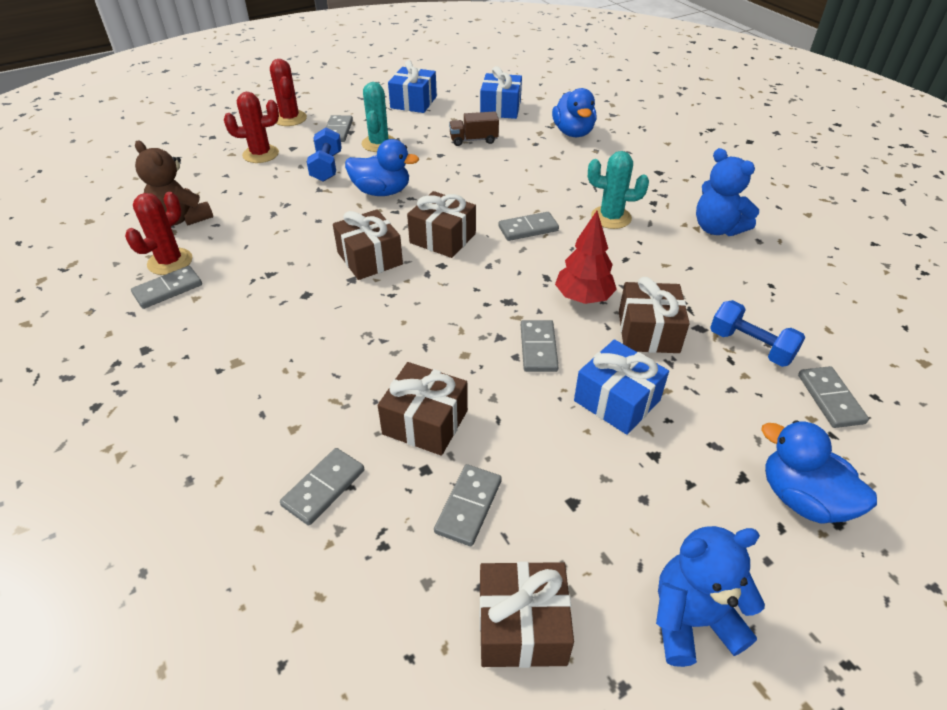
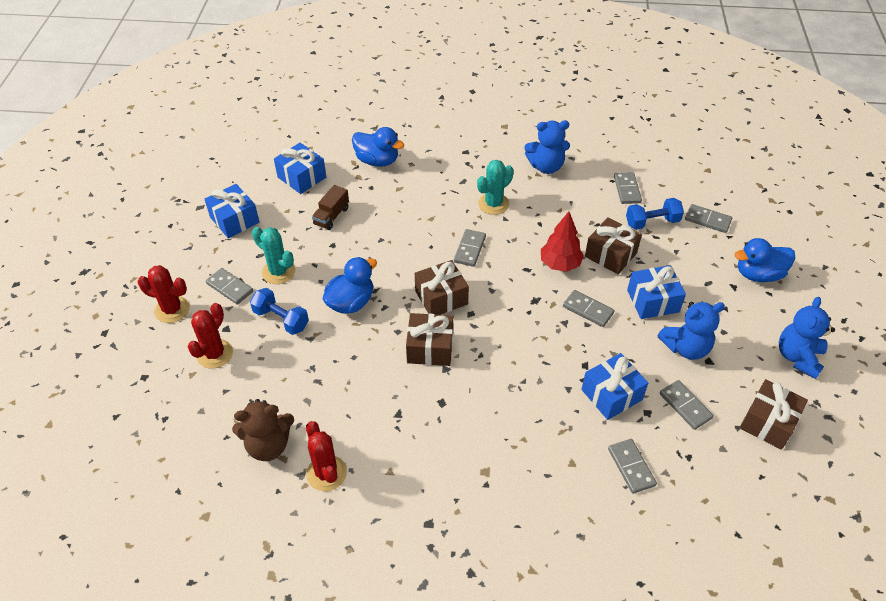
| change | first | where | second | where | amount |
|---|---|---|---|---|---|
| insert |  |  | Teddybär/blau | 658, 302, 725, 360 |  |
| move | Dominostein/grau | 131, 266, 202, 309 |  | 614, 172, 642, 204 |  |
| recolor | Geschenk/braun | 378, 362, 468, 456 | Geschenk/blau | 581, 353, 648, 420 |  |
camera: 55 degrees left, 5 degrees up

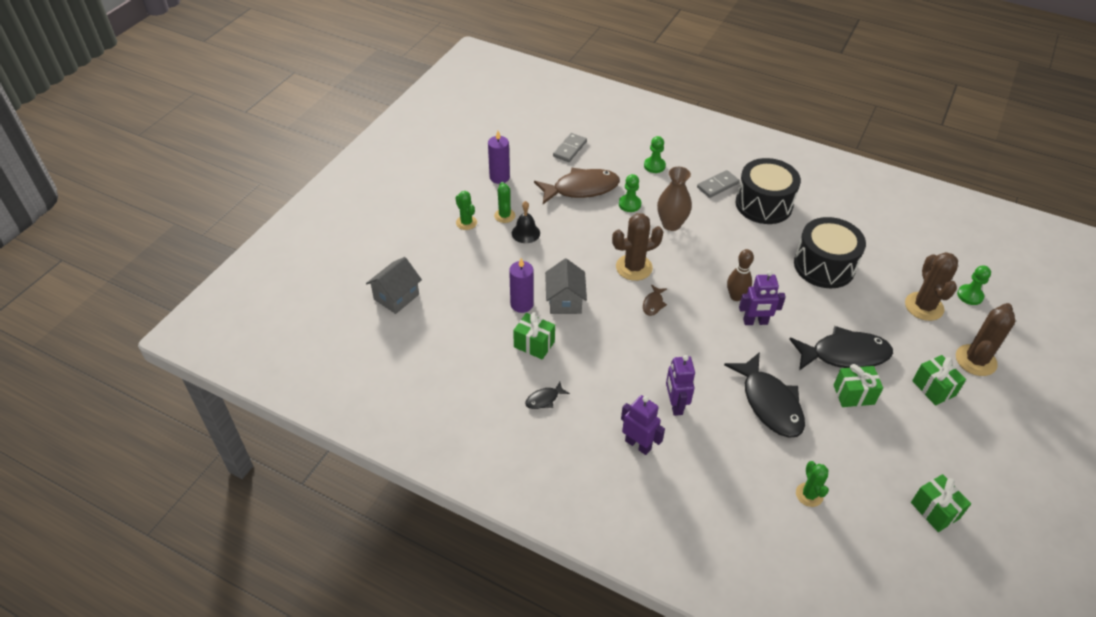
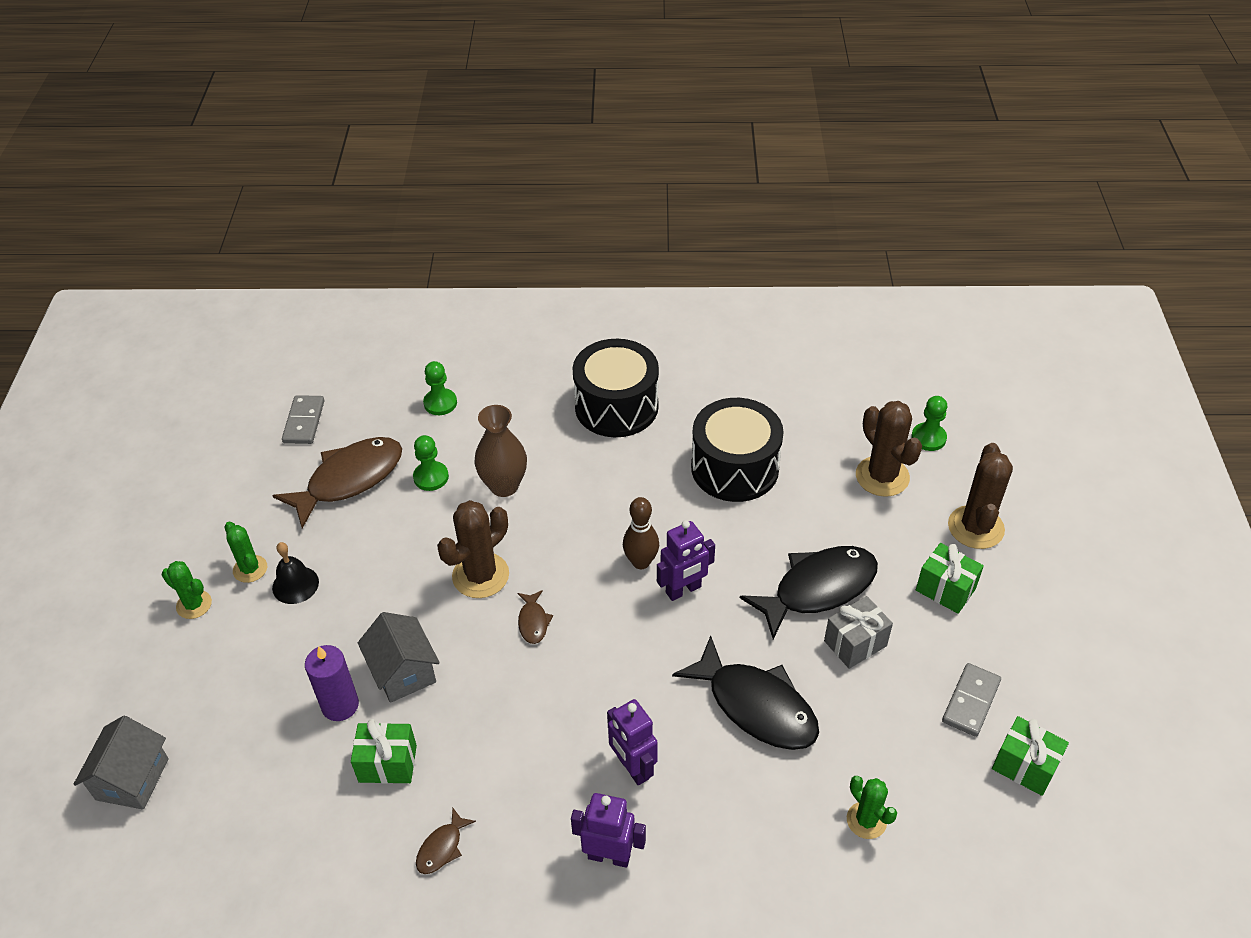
| change | first | where | second | where | amount |
|---|---|---|---|---|---|
| delete | Kerze/lila | 488, 131, 510, 184 |  |  |  |
| move | Dominostein/grau | 697, 170, 740, 198 |  | 942, 663, 1001, 737 |  |
| recolor | Fisch/schwarz | 525, 381, 570, 409 | Fisch/braun | 416, 807, 476, 874 |  |
| recolor | Geschenk/grün | 834, 364, 883, 407 | Geschenk/grau | 824, 596, 893, 669 |  |
camera: 25 degrees left, 0 degrees up

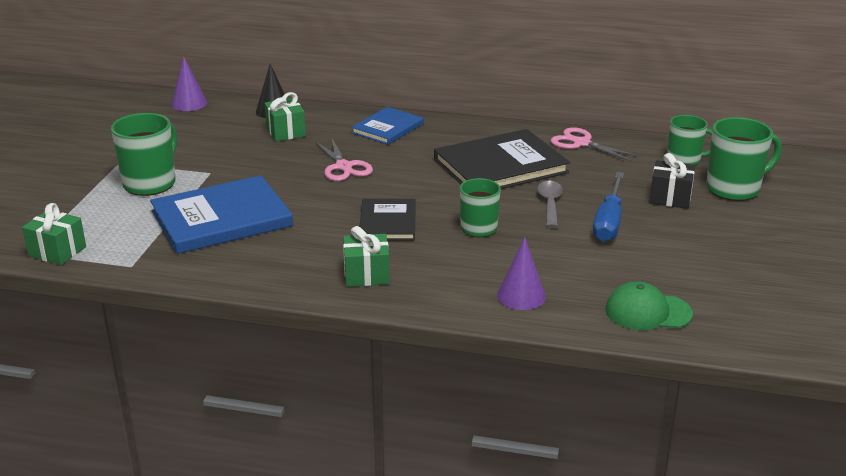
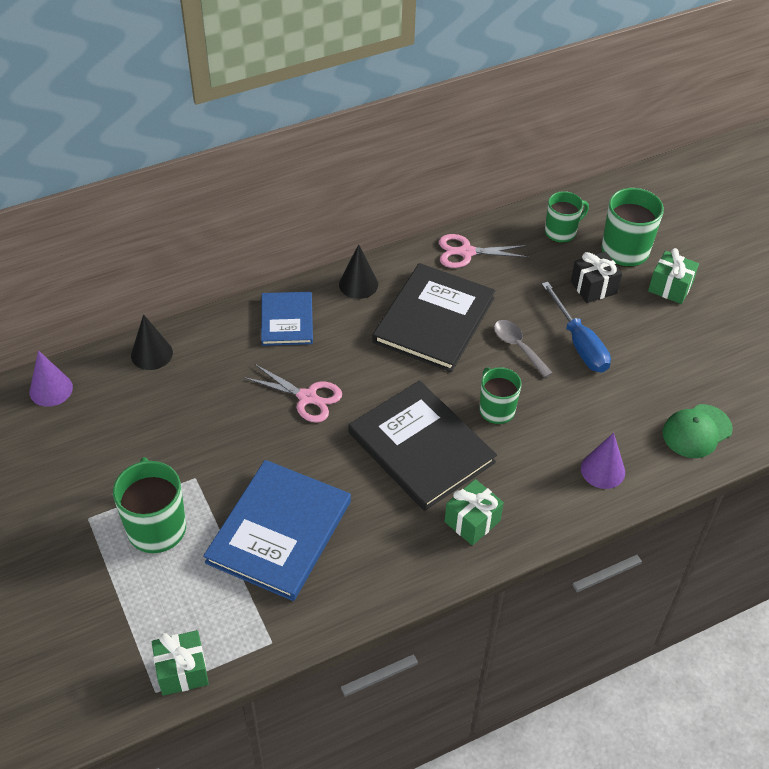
| change | first | where | second | where | amount |
|---|---|---|---|---|---|
| insert |  |  | Kegel/schwarz | 339, 244, 378, 299 |  |
| move | Geschenk/grün | 264, 92, 306, 142 |  | 648, 248, 699, 304 |  |
| resize | Buch/schwarz | 360, 199, 416, 240 |  | 349, 380, 497, 511 | x1.71 |
camera: 40 degrees left, 20 degrees up

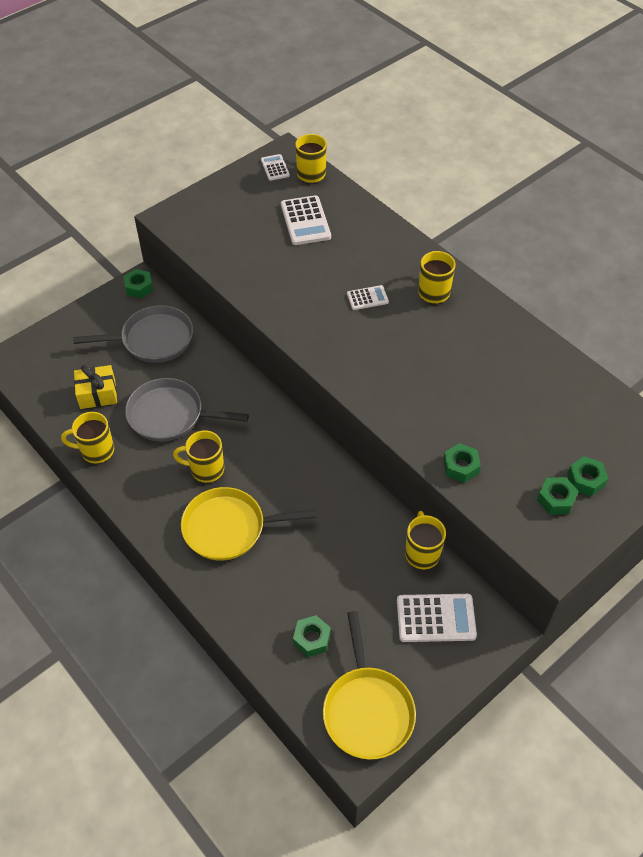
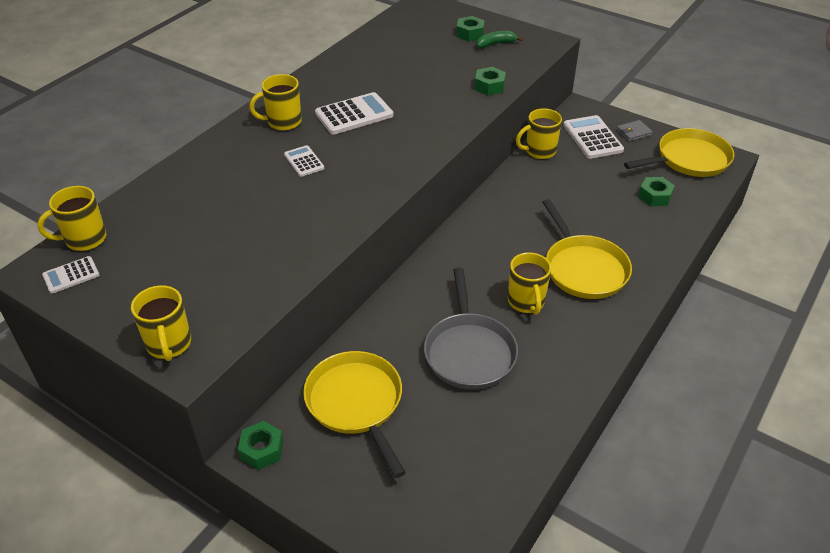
| change | first | where | second | where | amount |
|---|---|---|---|---|---|
| delete | Geschenk/gelb | 74, 365, 117, 409 |  |  |  |
| insert |  |  | Geldbörse/grau | 616, 120, 653, 142 |  |
| move | Tasse/gelb | 61, 412, 114, 463 |  | 131, 285, 191, 361 |  |
| move | Taschenrechner/weiß | 281, 195, 331, 245 |  | 315, 92, 393, 135 |  |
| replace | Sechskantmutter/grün | 537, 477, 579, 515 | Banane/grün | 476, 31, 523, 48 |  |
| recolor | Pfanne/grau | 73, 305, 193, 363 | Pfanne/gelb | 303, 351, 406, 478 |  |
camera: 105 degrees left, 10 degrees down

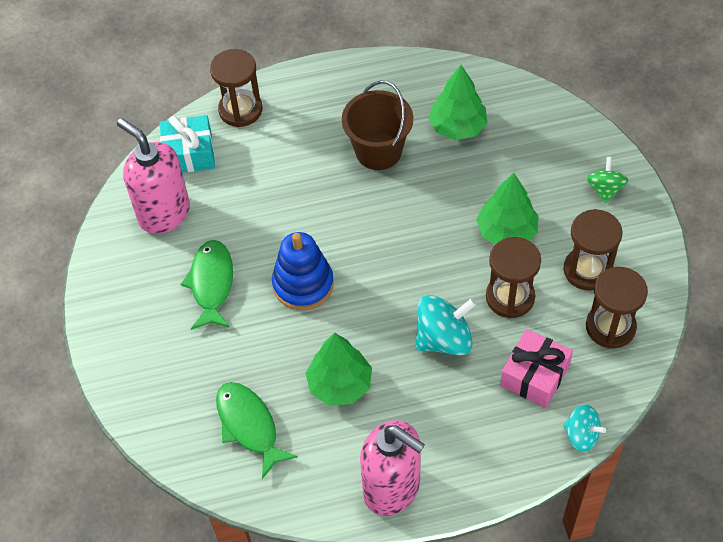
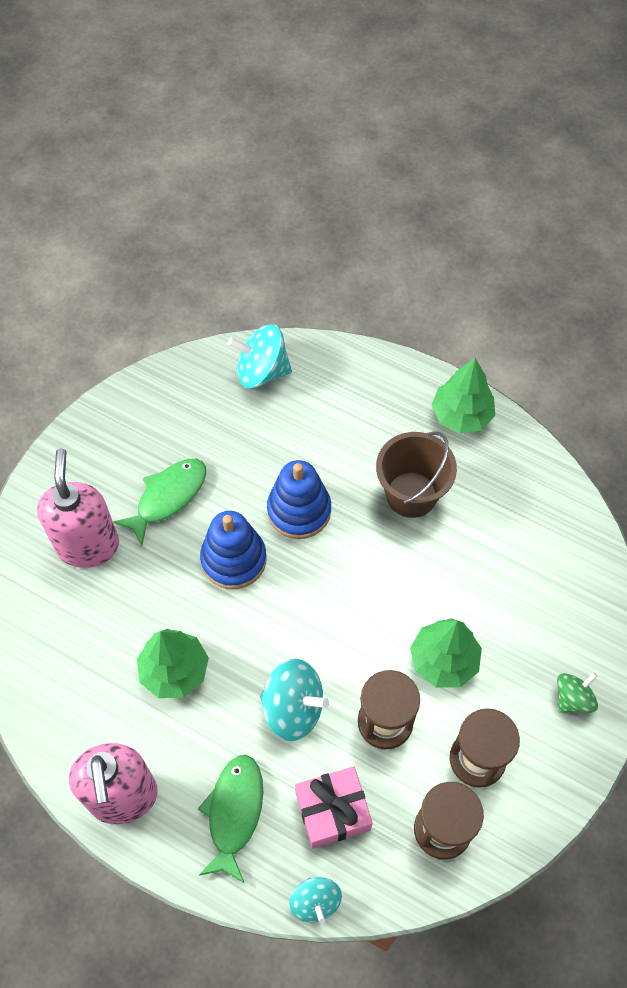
| change | first | where | second | where | amount |
|---|---|---|---|---|---|
| delete | Sanduhr/braun | 210, 49, 262, 127 |  |  |  |
| insert |  |  | Stapelspielzeug/blau | 267, 460, 331, 539 |  |
| move | Seifenspender/rosa | 117, 118, 190, 234 |  | 37, 449, 119, 568 |  |
| move | Fisch/grün | 216, 382, 298, 479 |  | 198, 755, 263, 884 |  |
| move | Baum/grün | 429, 65, 487, 140 |  | 432, 358, 495, 433 |  |
| replace | Geschenk/türkis | 160, 115, 215, 173 | Kreisel/türkis | 227, 324, 292, 389 |  |
camera: 40 degrees right, 5 degrees up

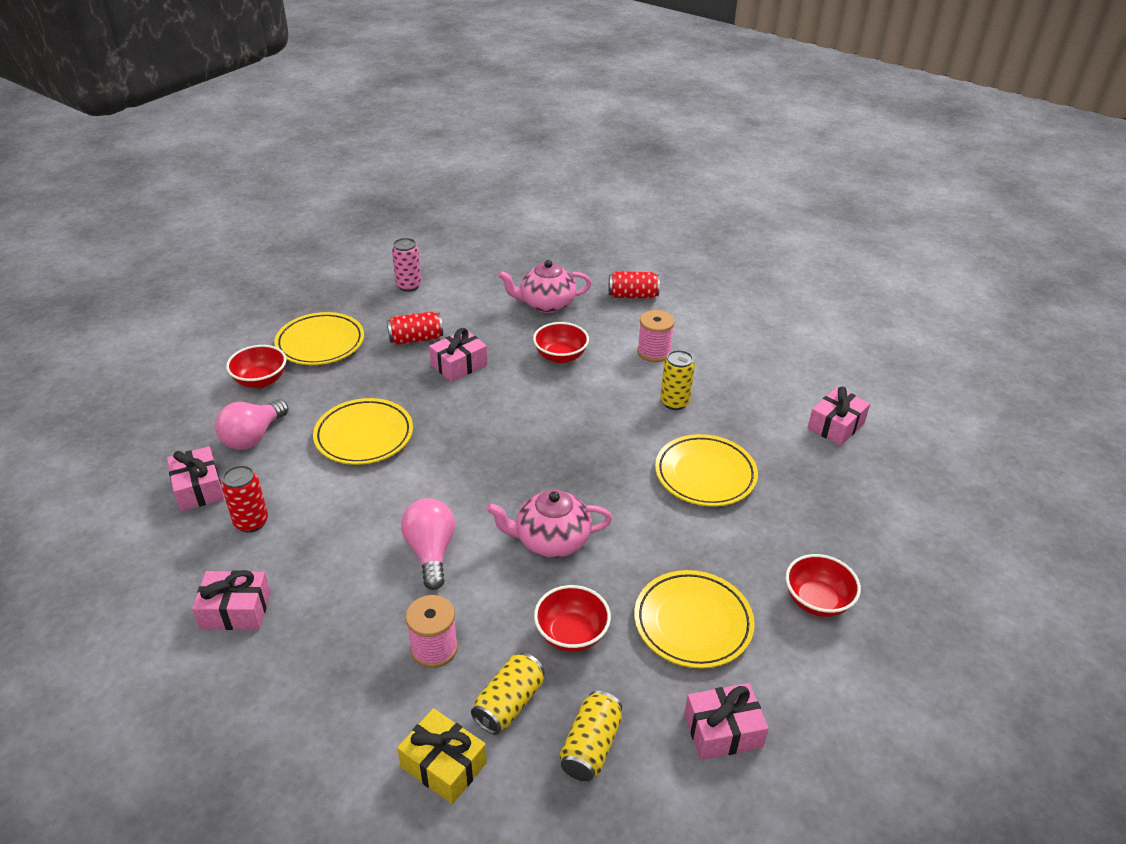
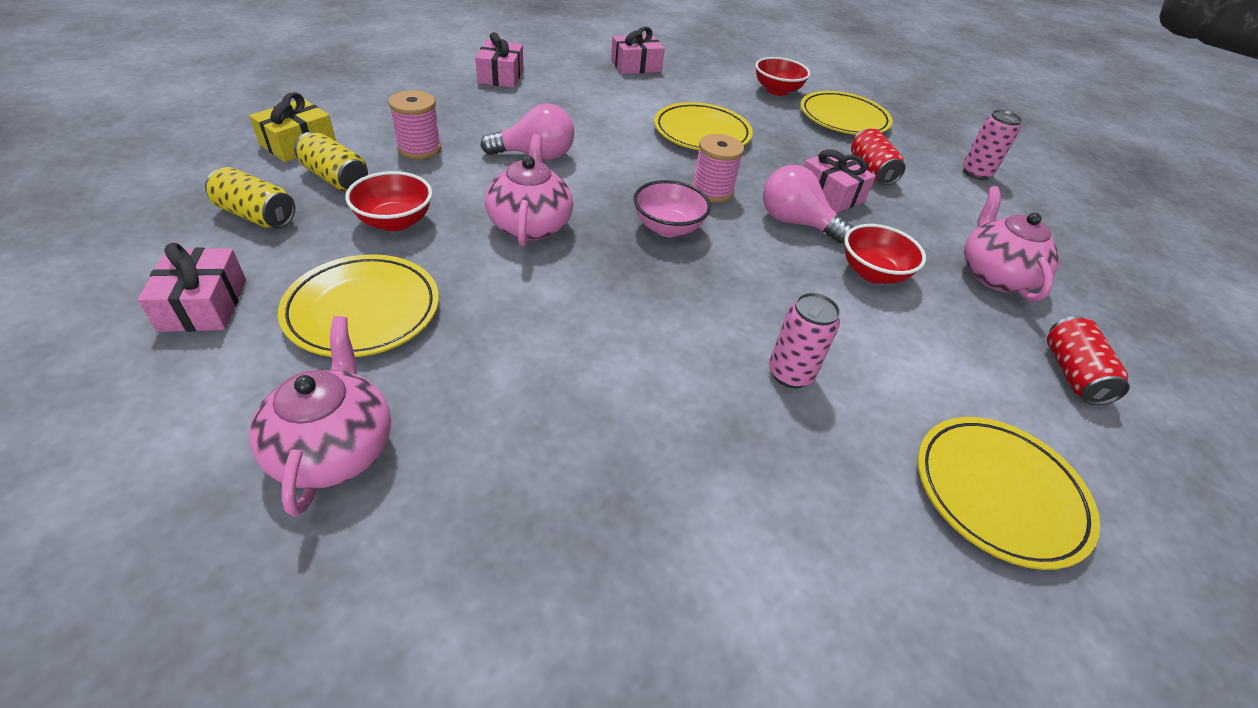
| change | first | where | second | where | amount |
|---|---|---|---|---|---|
| delete | Dose/rot | 221, 465, 268, 533 |  |  |  |
| delete | Geschenk/rosa | 808, 387, 870, 446 |  |  |  |
| insert |  |  | Schüssel/rosa | 633, 180, 711, 237 |  |
| move | Glühbirne/rosa | 215, 399, 289, 450 |  | 763, 165, 853, 244 |  |
| move | Garnrolle/rosa | 637, 310, 675, 362 |  | 692, 134, 744, 203 |  |
| move | Teller/gelb | 655, 434, 758, 507 |  | 917, 417, 1100, 570 |  |
| replace | Schüssel/rot | 786, 554, 861, 617 | Teekanne/rosa | 249, 316, 391, 517 |  |
| recolor | Dose/gelb | 660, 350, 695, 410 | Dose/rosa | 769, 292, 840, 388 |  |
camera: 90 degrees right, 5 degrees up

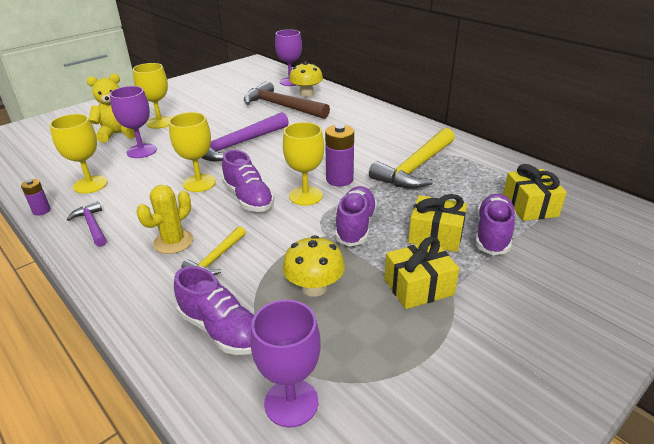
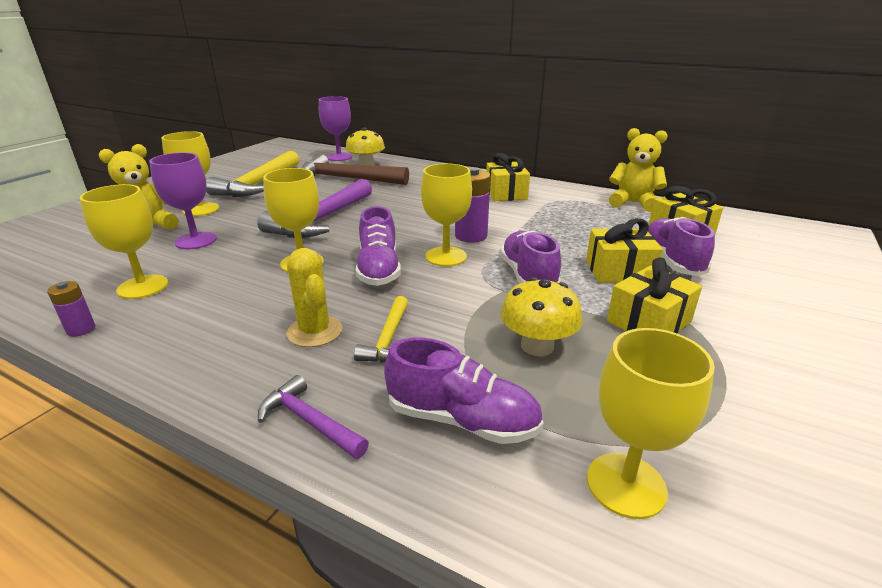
| change | first | where | second | where | amount |
|---|---|---|---|---|---|
| insert |  |  | Geschenk/gelb | 486, 153, 530, 201 |  |
| insert |  |  | Teddybär/gelb | 609, 128, 668, 212 |  |
| move | Hammer/lila | 67, 201, 107, 247 |  | 258, 375, 369, 459 |  |
| move | Hammer/gelb | 369, 128, 455, 189 |  | 206, 151, 299, 197 |  |
| recolor | Kelch/lila | 250, 300, 321, 427 | Kelch/gelb | 587, 328, 715, 519 |  |
| rotate | Kaktus/gelb | 137, 185, 193, 254 |  | 287, 248, 342, 347 | 45 degrees counterclockwise |
| rotate | Schuh/lila | 222, 150, 274, 212 |  | 356, 206, 401, 286 | 45 degrees clockwise |
camera: 20 degrees left, 5 degrees down

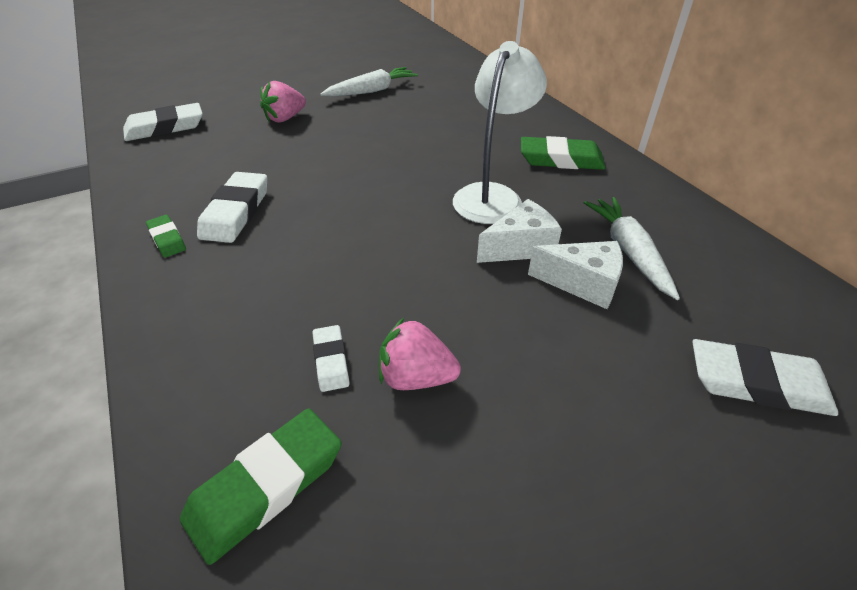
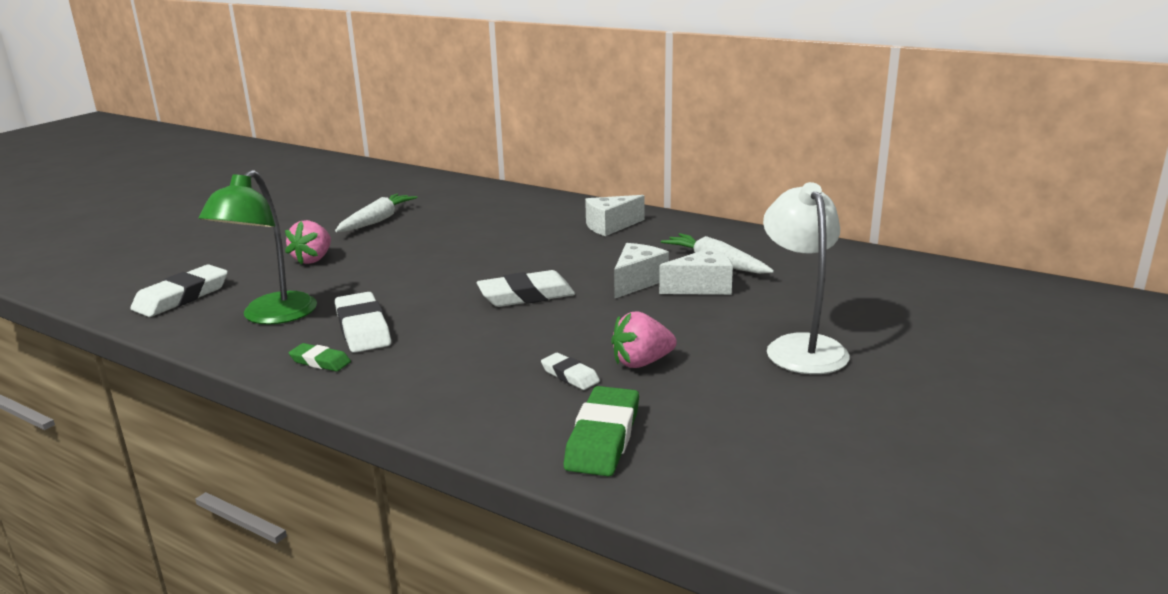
| change | first | where | second | where | amount |
|---|---|---|---|---|---|
| insert |  |  | Lampe/grün | 198, 170, 317, 324 |  |
| move | Lampe/weiß | 453, 41, 547, 224 |  | 763, 182, 850, 374 |  |
| move | Radiergummi/weiß | 692, 339, 838, 416 |  | 477, 270, 575, 307 |  |
| replace | Radiergummi/grün | 521, 136, 605, 170 | Käse/weiß | 585, 195, 644, 236 |  |
camera: 30 degrees left, 20 degrees down

